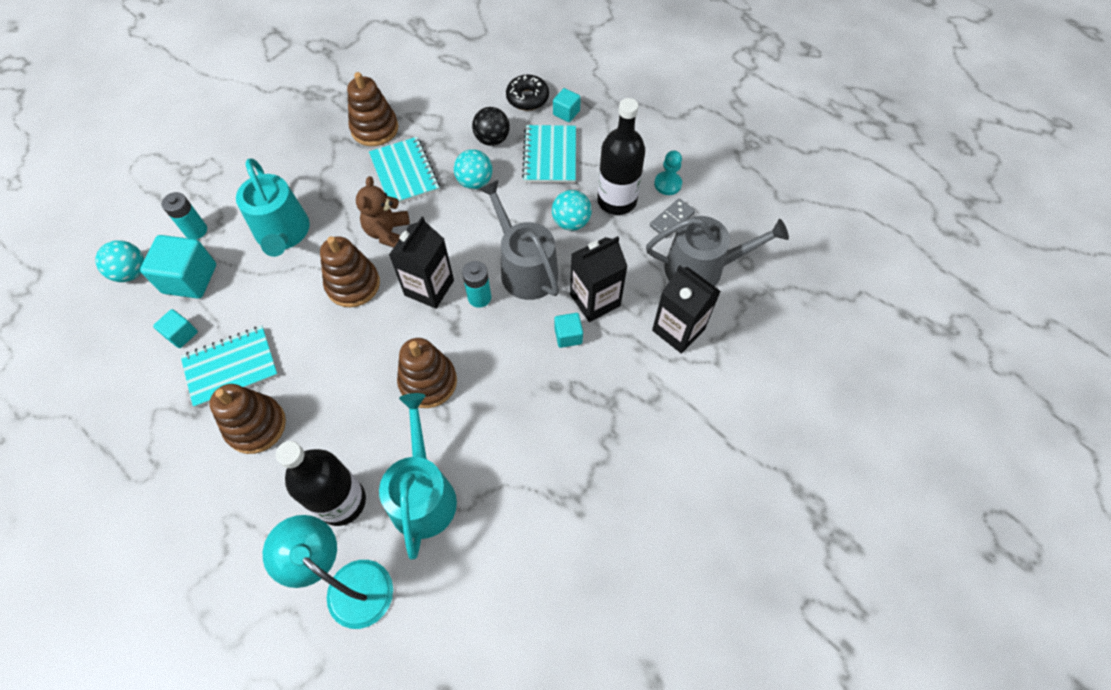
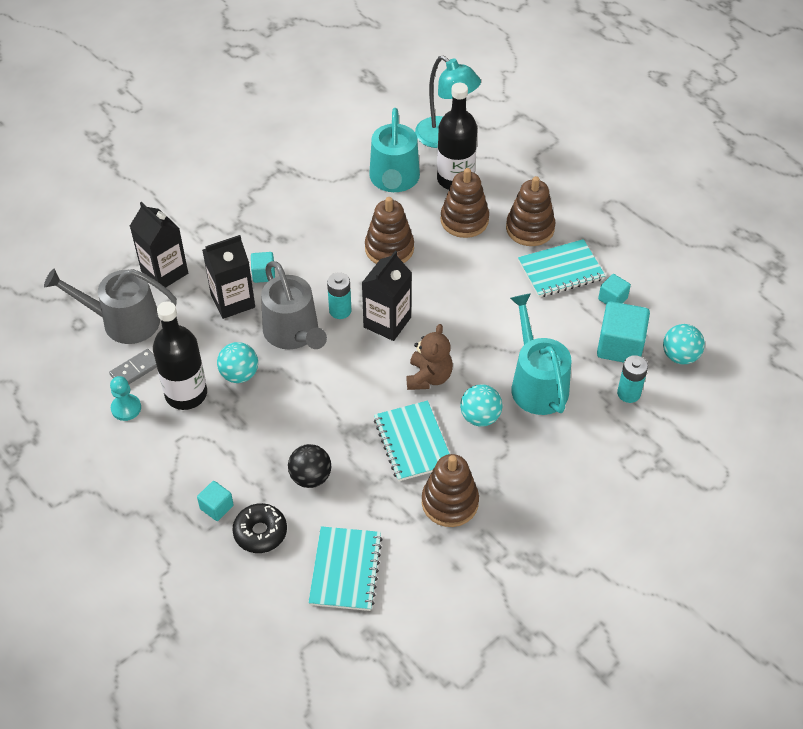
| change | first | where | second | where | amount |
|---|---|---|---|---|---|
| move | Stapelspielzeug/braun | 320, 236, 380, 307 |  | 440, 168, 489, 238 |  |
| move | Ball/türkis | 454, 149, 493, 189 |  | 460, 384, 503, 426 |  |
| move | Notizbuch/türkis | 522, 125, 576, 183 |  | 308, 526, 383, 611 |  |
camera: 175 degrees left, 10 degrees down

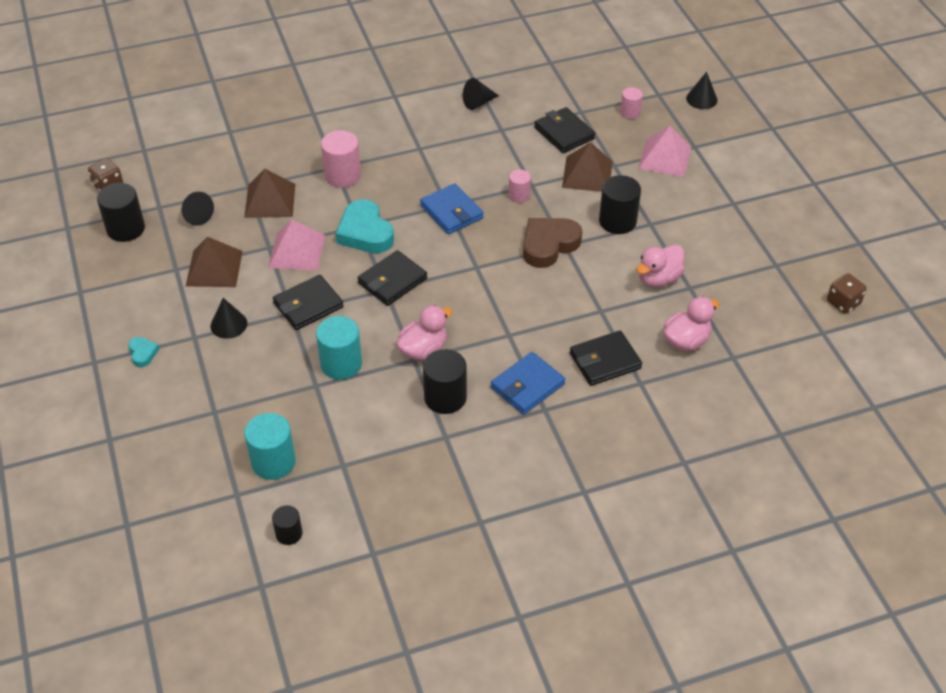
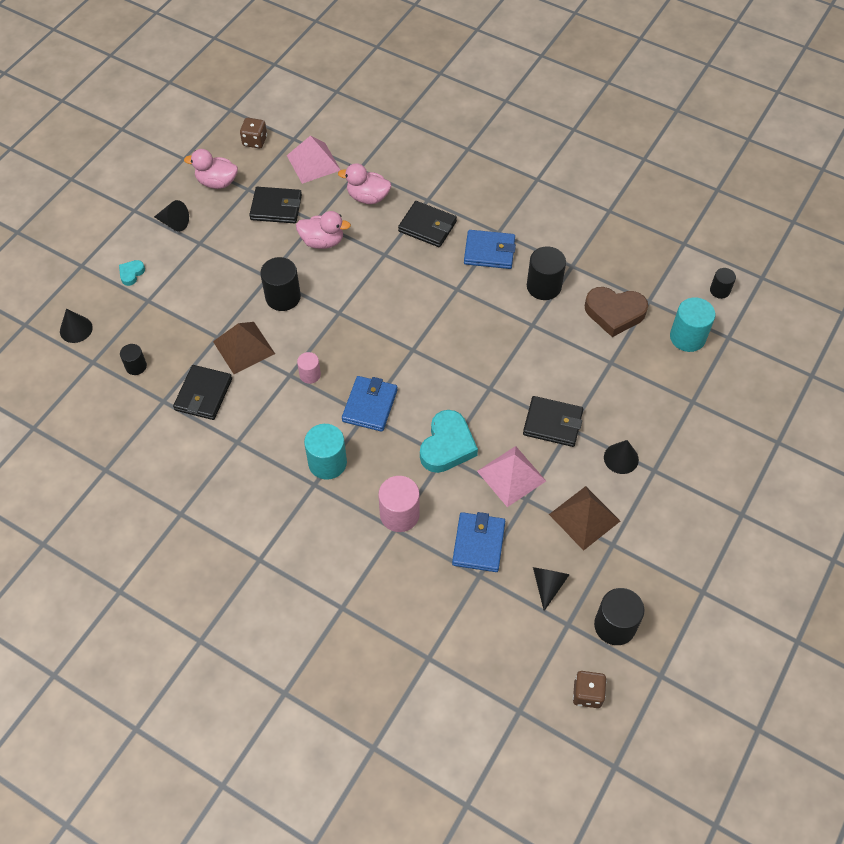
| change | first | where | second | where | amount |
|---|---|---|---|---|---|
| move | Herz/türkis | 128, 337, 159, 367 |  | 119, 260, 145, 286 |  |
| move | Vollzylinder/türkis | 316, 316, 362, 380 |  | 304, 424, 347, 480 |  |
| move | Geldbörse/schwarz | 358, 250, 427, 306 |  | 249, 187, 302, 223 |  |
| move | Ente/rosa | 396, 305, 452, 361 |  | 184, 149, 238, 189 |  |
| move | Kegel/schwarz | 463, 78, 499, 110 |  | 154, 200, 189, 232 |  |
| move | Herz/braun | 523, 218, 582, 268 |  | 585, 287, 648, 337 |  |
| move | Pyramide/rosa | 638, 126, 691, 177 |  | 287, 136, 340, 184 |  |
| replace | Pyramide/braun | 244, 169, 295, 218 | Geldbörse/blau | 452, 512, 505, 572 |  |
| recolor | Vollzylinder/rosa | 620, 87, 643, 119 | Vollzylinder/schwarz | 120, 344, 147, 375 |  |
camera: 130 degrees left, 10 degrees up

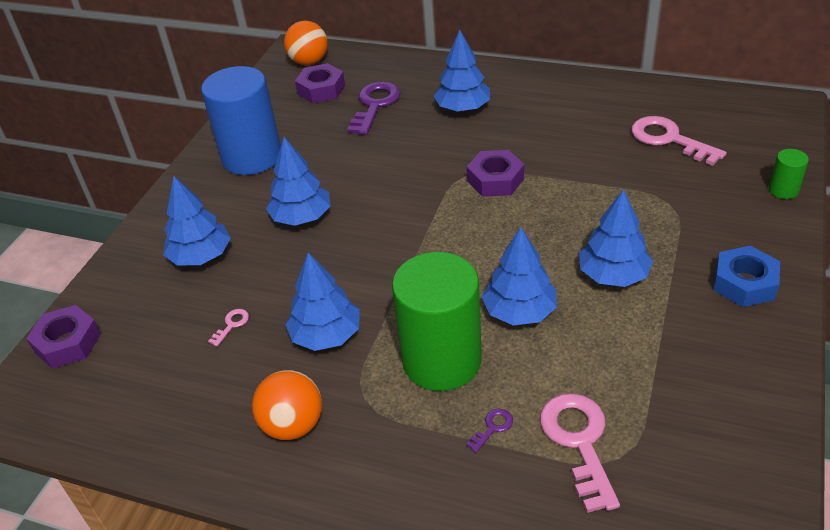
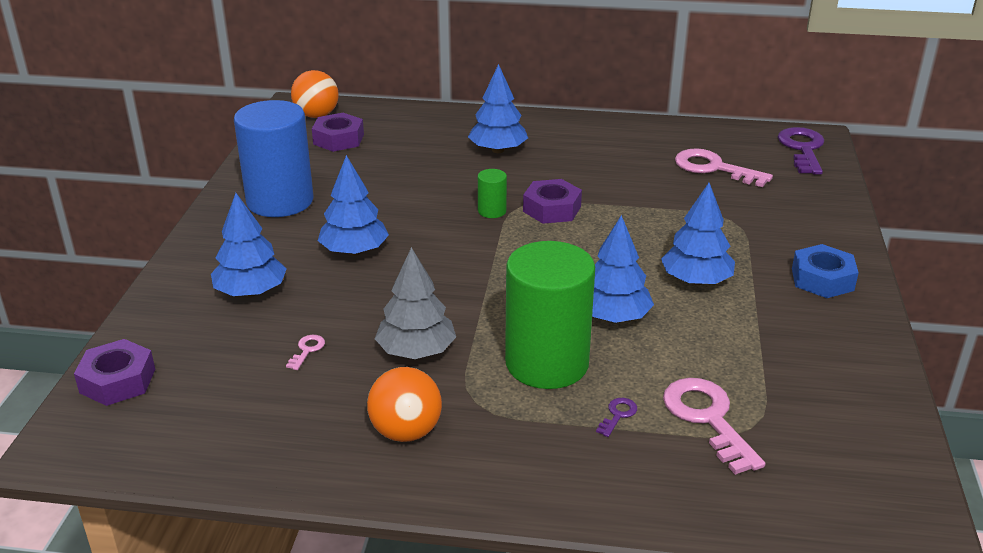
| change | first | where | second | where | amount |
|---|---|---|---|---|---|
| move | Schlüssel/lila | 347, 82, 401, 135 |  | 778, 127, 824, 175 |  |
| move | Vollzylinder/grün | 769, 149, 809, 199 |  | 478, 169, 507, 218 |  |
| recolor | Baum/blau | 285, 253, 360, 351 | Baum/grau | 375, 247, 456, 359 |  |
camera: 15 degrees left, 10 degrees down

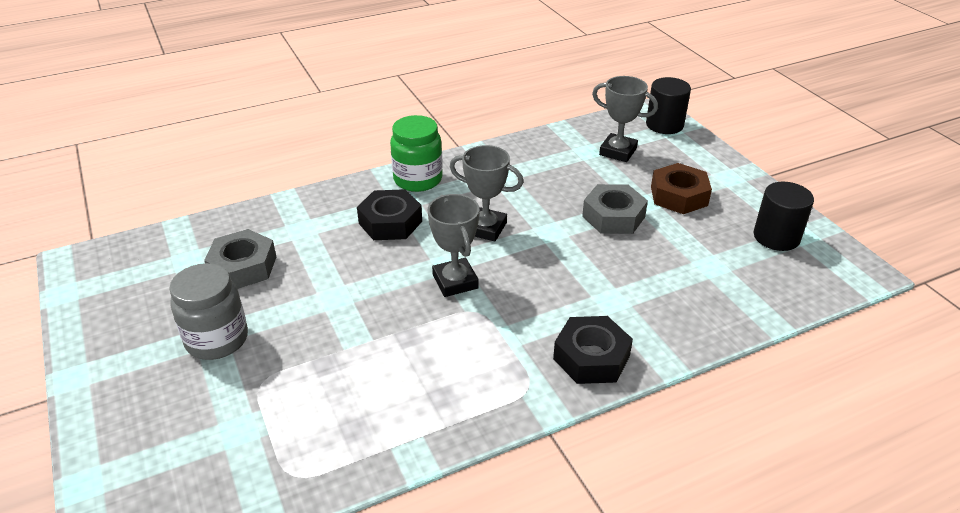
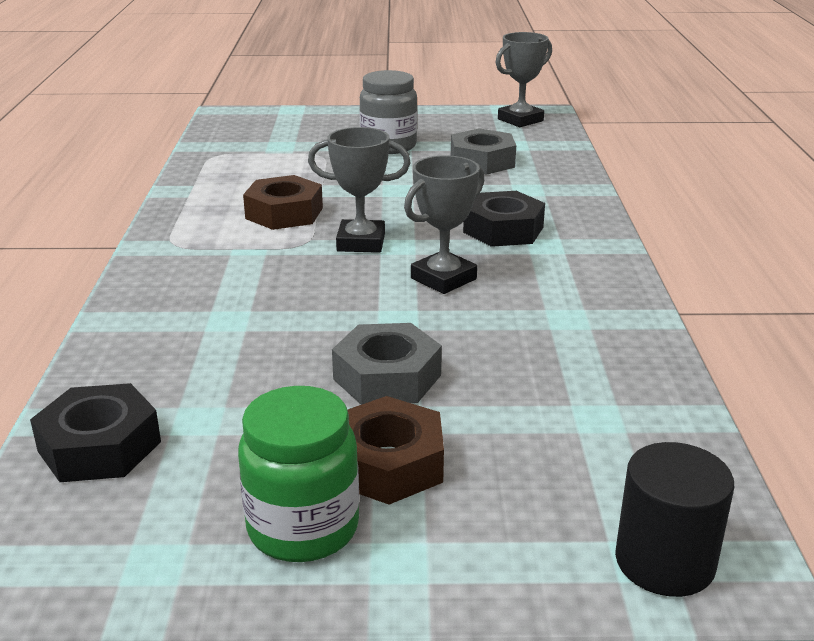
| change | first | where | second | where | amount |
|---|---|---|---|---|---|
| delete | Vollzylinder/schwarz | 754, 182, 814, 251 |  |  |  |
| insert |  |  | Sechskantmutter/braun | 243, 175, 323, 230 |  |
| move | Einmachglas/grün | 390, 115, 443, 192 |  | 238, 386, 359, 562 |  |
| move | Sechskantmutter/schwarz | 553, 316, 633, 384 |  | 30, 383, 161, 482 |  |
| move | Pokal/grau | 592, 76, 658, 162 |  | 495, 32, 552, 127 |  |
camera: 115 degrees right, 10 degrees down

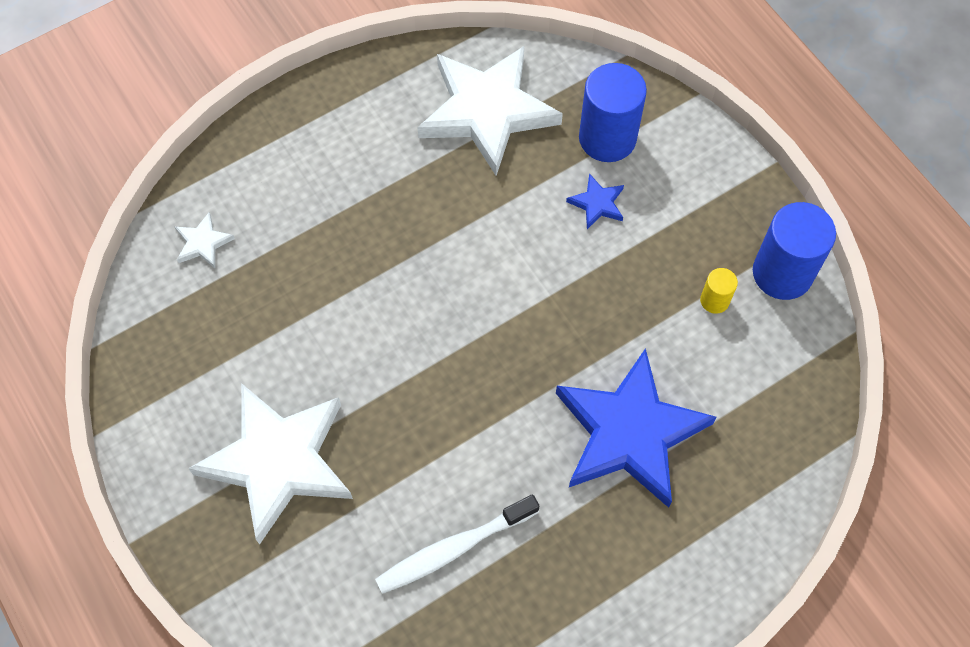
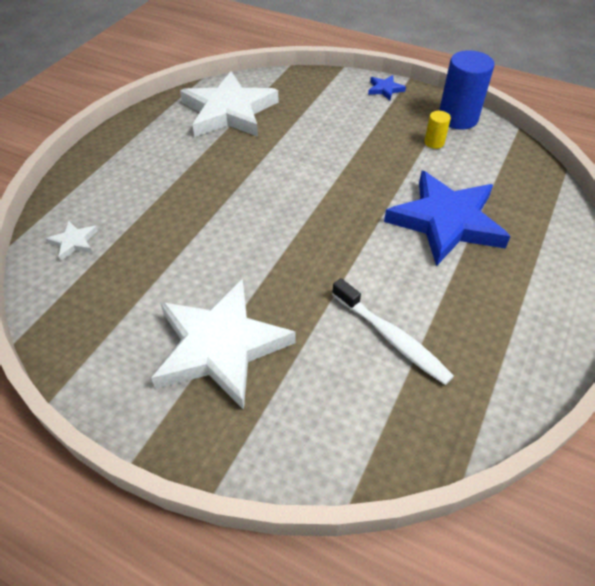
| change | first | where | second | where | amount |
|---|---|---|---|---|---|
| delete | Vollzylinder/blau | 579, 63, 647, 162 |  |  |  |
| move | Stern/blau | 566, 173, 624, 229 |  | 368, 75, 406, 100 |  |
| rotate | Zahnbürste/weiß | 375, 494, 539, 594 |  | 332, 278, 454, 385 | 75 degrees counterclockwise |
camera: 30 degrees left, 15 degrees down

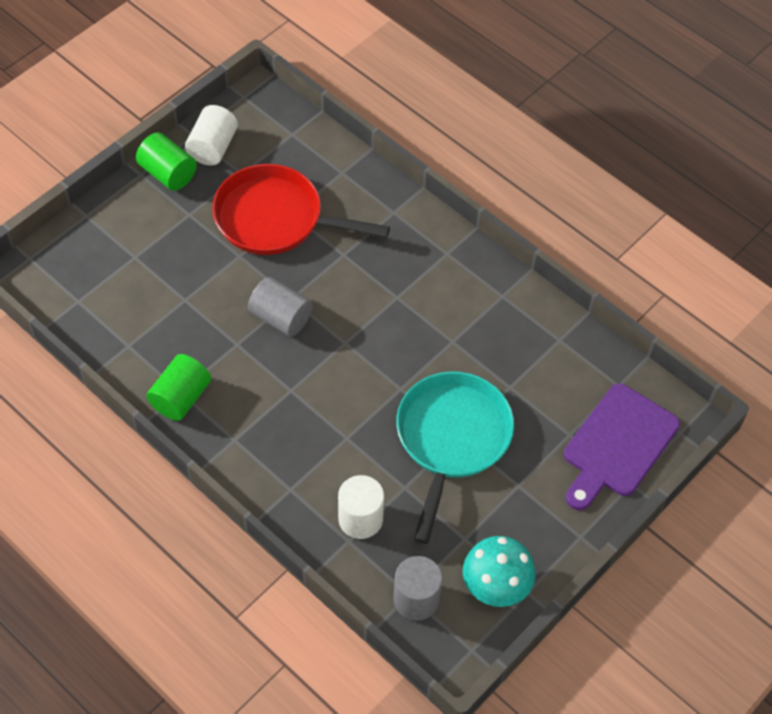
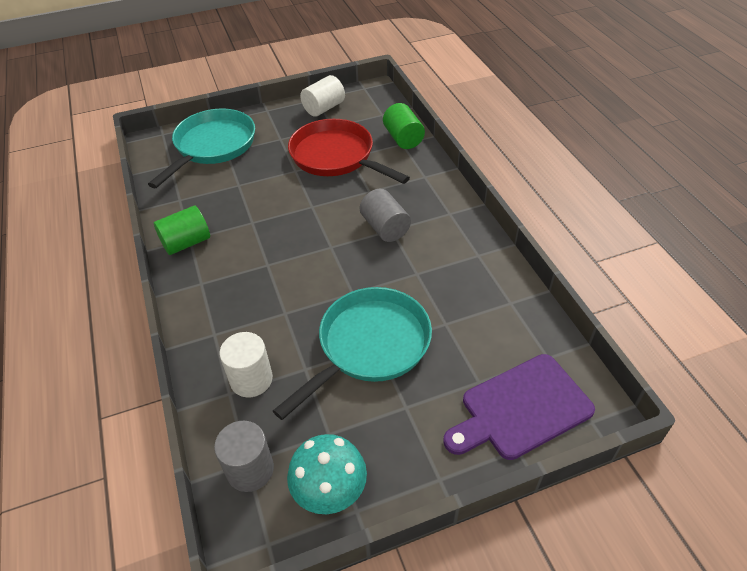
| change | first | where | second | where | amount |
|---|---|---|---|---|---|
| insert |  |  | Pfanne/türkis | 148, 108, 255, 188 |  |
| move | Vollzylinder/grün | 136, 132, 197, 191 |  | 383, 103, 425, 149 |  |
| move | Vollzylinder/grau | 248, 277, 313, 337 |  | 360, 189, 411, 242 |  |
camera: 30 degrees right, 10 degrees down

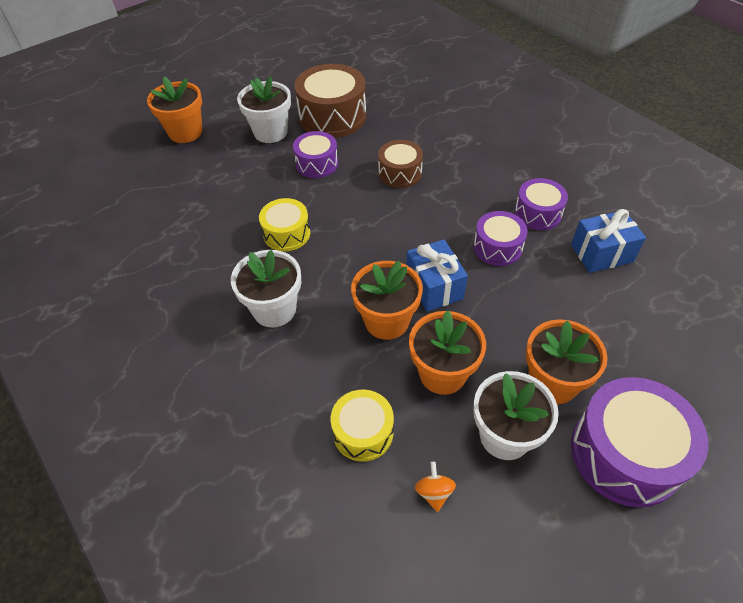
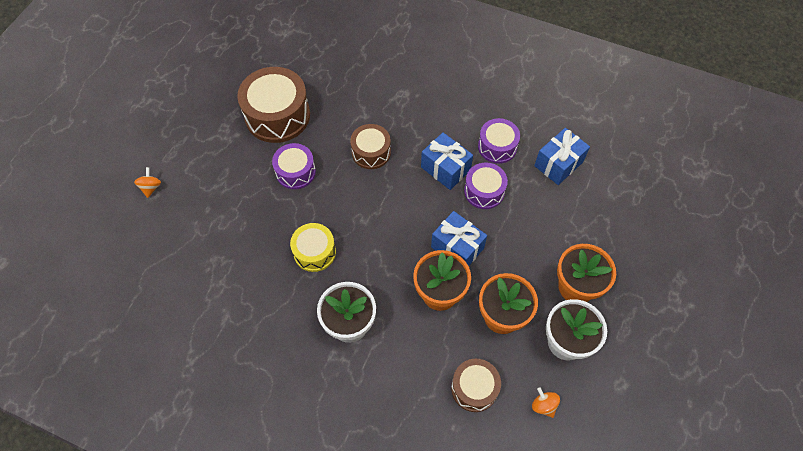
| change | first | where | second | where | amount |
|---|---|---|---|---|---|
| delete | Blumentopf/weiß | 237, 76, 291, 143 |  |  |  |
| delete | Trommel/lila | 571, 377, 708, 507 |  |  |  |
| insert |  |  | Geschenk/blau | 421, 133, 473, 190 |  |
| replace | Blumentopf/orange | 147, 77, 202, 143 | Kreisel/orange | 134, 167, 161, 198 |  |
| recolor | Trommel/gelb | 331, 390, 394, 462 | Trommel/braun | 451, 359, 501, 412 |  |
camera: 30 degrees left, 10 degrees up

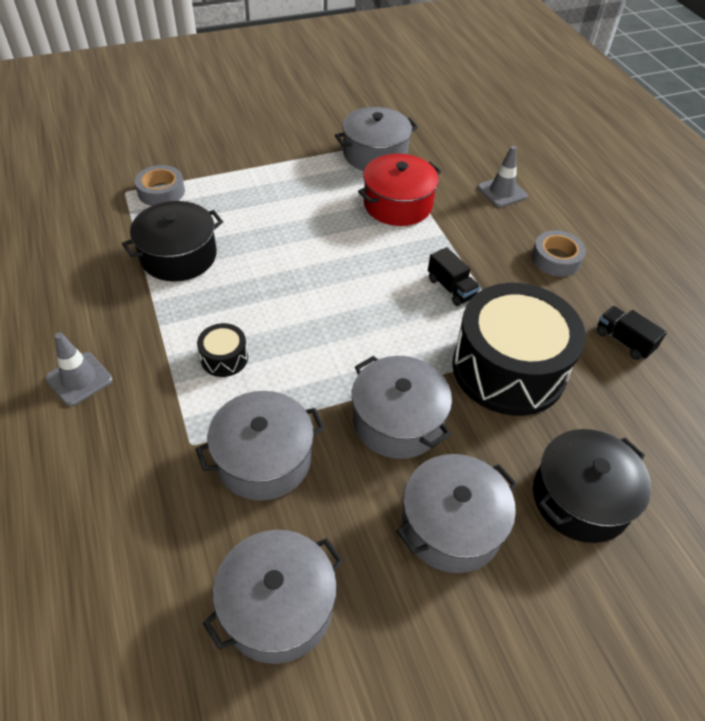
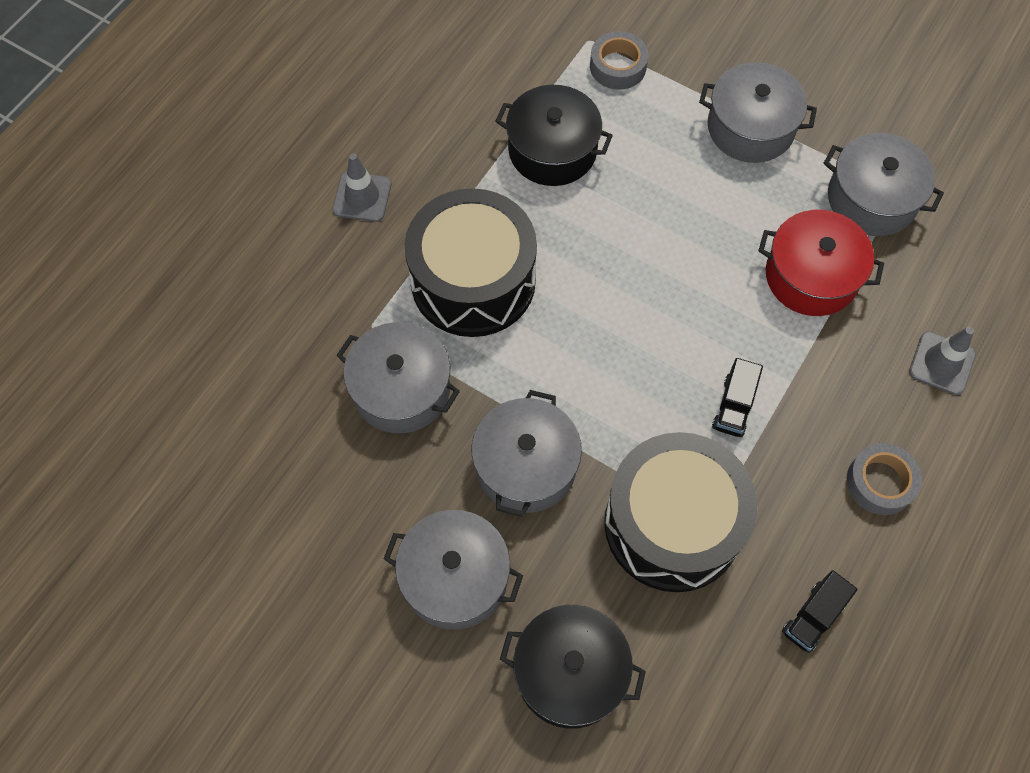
| change | first | where | second | where | amount |
|---|---|---|---|---|---|
| move | Kochtopf/grau | 203, 530, 344, 664 |  | 699, 62, 817, 163 |  |
| rotate | Lastwagen/schwarz | 596, 306, 667, 360 |  | 782, 570, 857, 653 | 150 degrees counterclockwise |
| resize | Trommel/schwarz | 197, 323, 248, 377 |  | 405, 188, 537, 337 | x2.44 |
camera: 55 degrees right, 15 degrees up

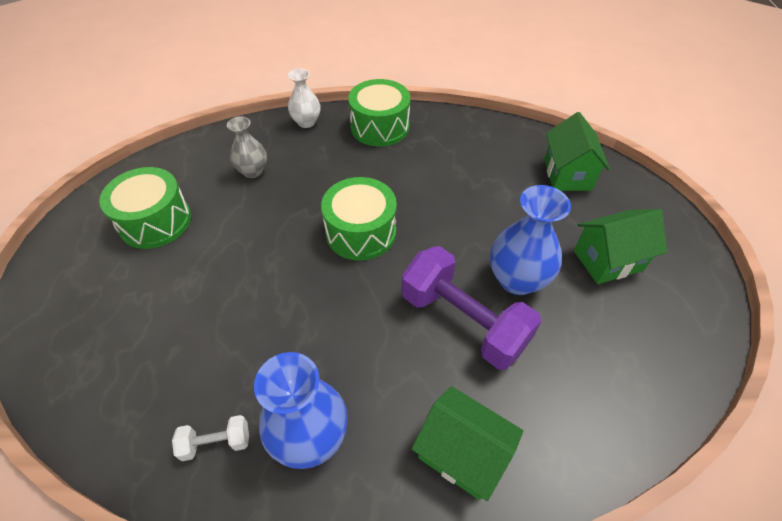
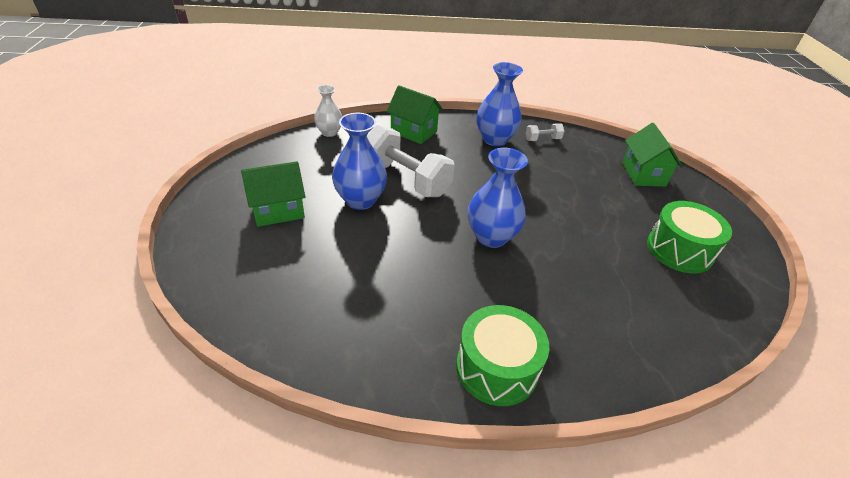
| change | first | where | second | where | amount |
|---|---|---|---|---|---|
| delete | Vase/grau | 227, 116, 267, 178 |  |  |  |
| move | Vase/weiß | 288, 69, 320, 128 |  | 314, 85, 342, 137 |  |
| move | Haus/grün | 544, 112, 610, 191 |  | 622, 123, 683, 187 |  |
| replace | Trommel/grün | 321, 177, 397, 261 | Vase/blau | 468, 148, 528, 248 |  |
| recolor | Hantel/lila | 402, 246, 541, 370 | Hantel/weiß | 367, 125, 454, 197 |  |
camera: 175 degrees right, 10 degrees down

